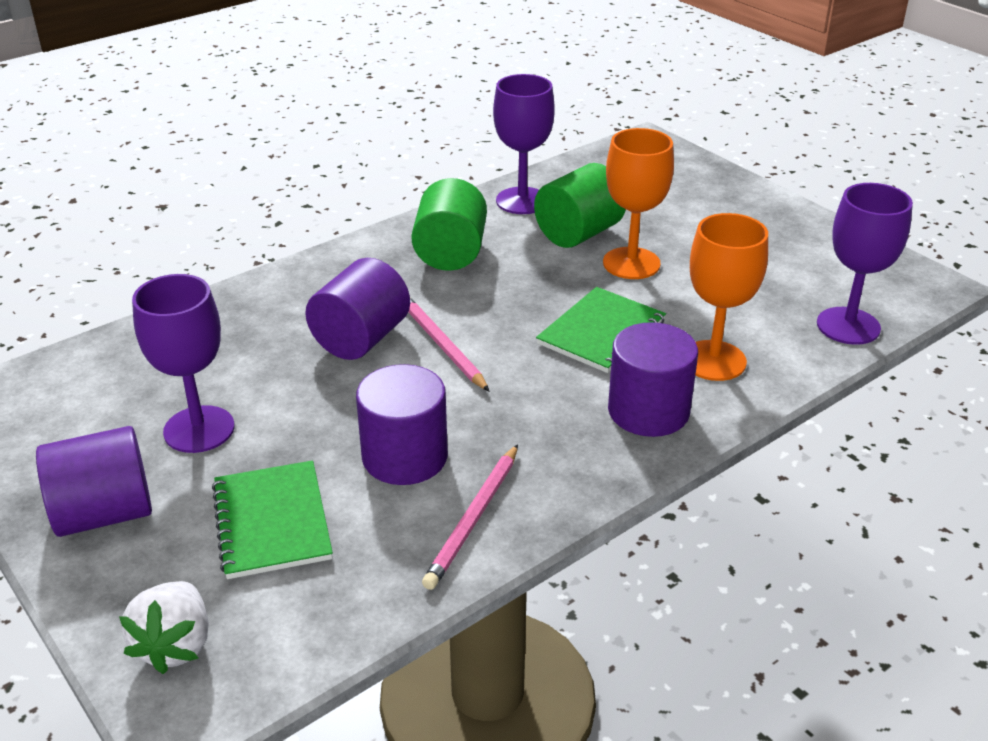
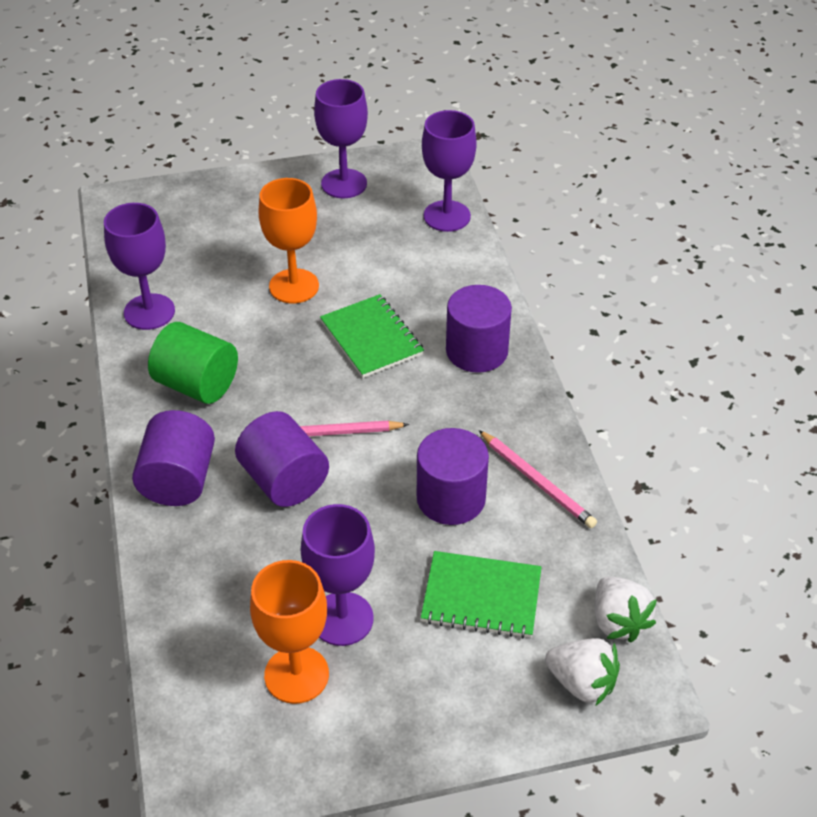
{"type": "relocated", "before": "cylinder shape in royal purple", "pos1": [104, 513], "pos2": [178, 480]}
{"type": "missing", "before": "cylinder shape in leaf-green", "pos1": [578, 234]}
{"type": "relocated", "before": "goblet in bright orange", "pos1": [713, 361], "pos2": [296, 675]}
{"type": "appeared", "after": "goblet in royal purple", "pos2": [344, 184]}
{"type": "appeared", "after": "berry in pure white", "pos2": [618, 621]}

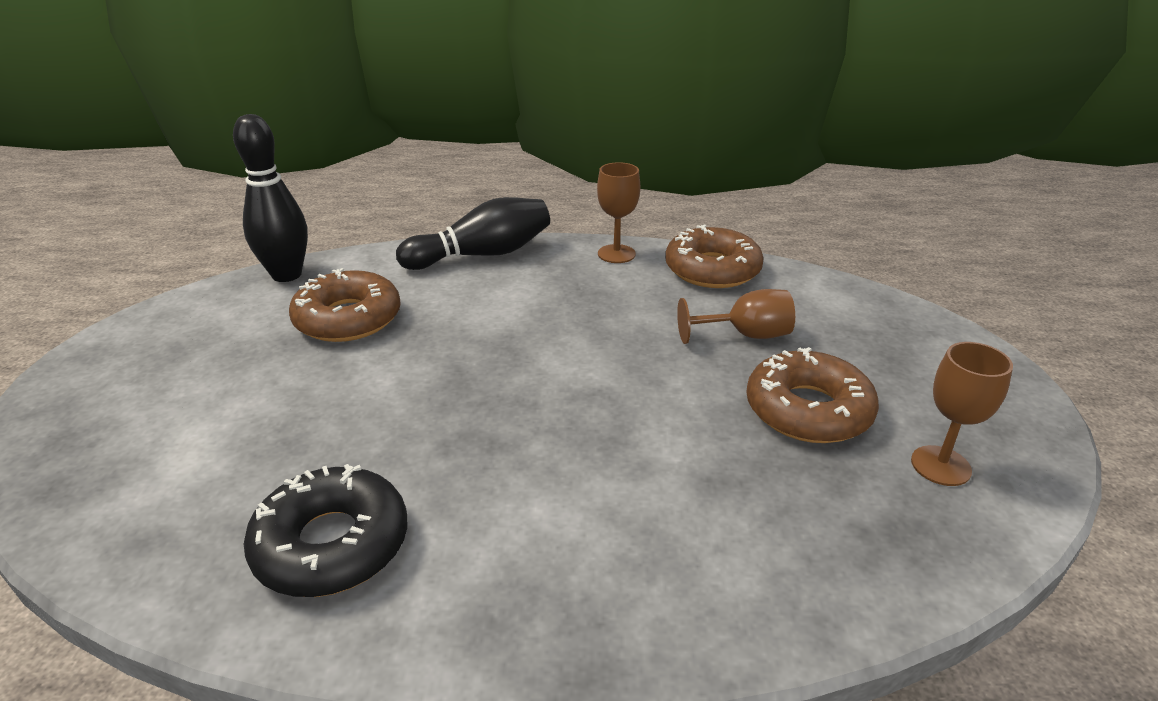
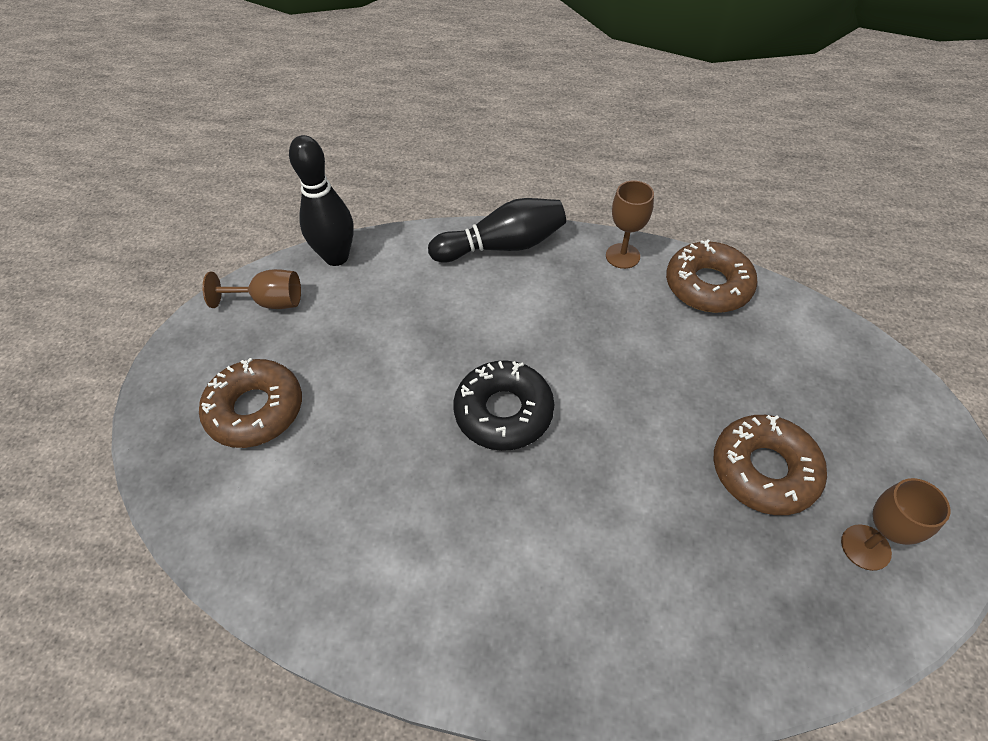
{"type": "relocated", "before": "glazed donut in ebony", "pos1": [332, 544], "pos2": [503, 412]}
{"type": "relocated", "before": "glazed donut in dark brown", "pos1": [348, 319], "pos2": [255, 410]}
{"type": "relocated", "before": "goblet in dark brown", "pos1": [745, 335], "pos2": [269, 302]}

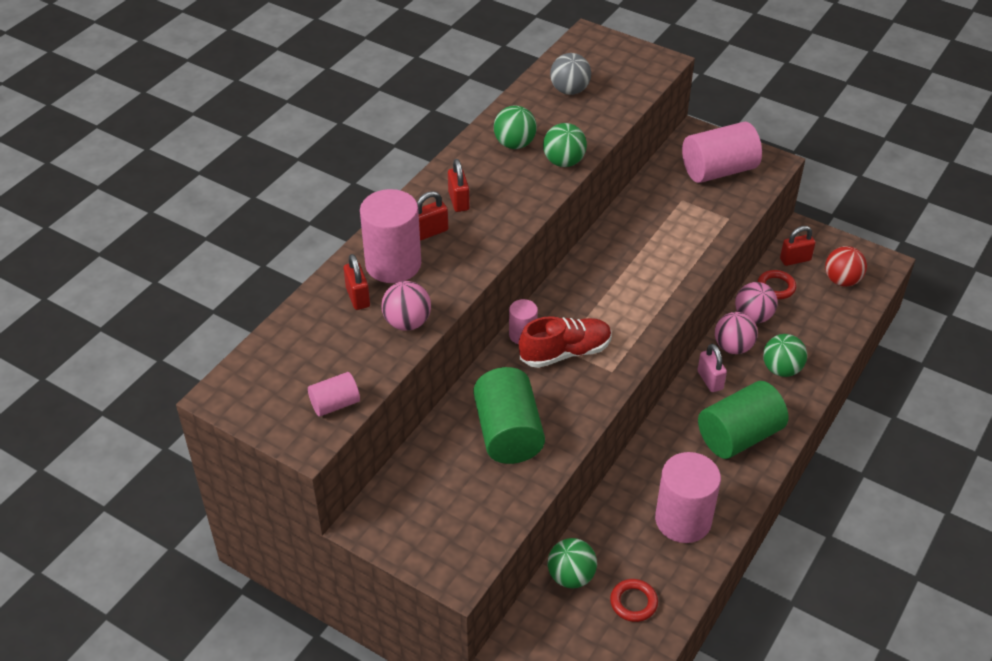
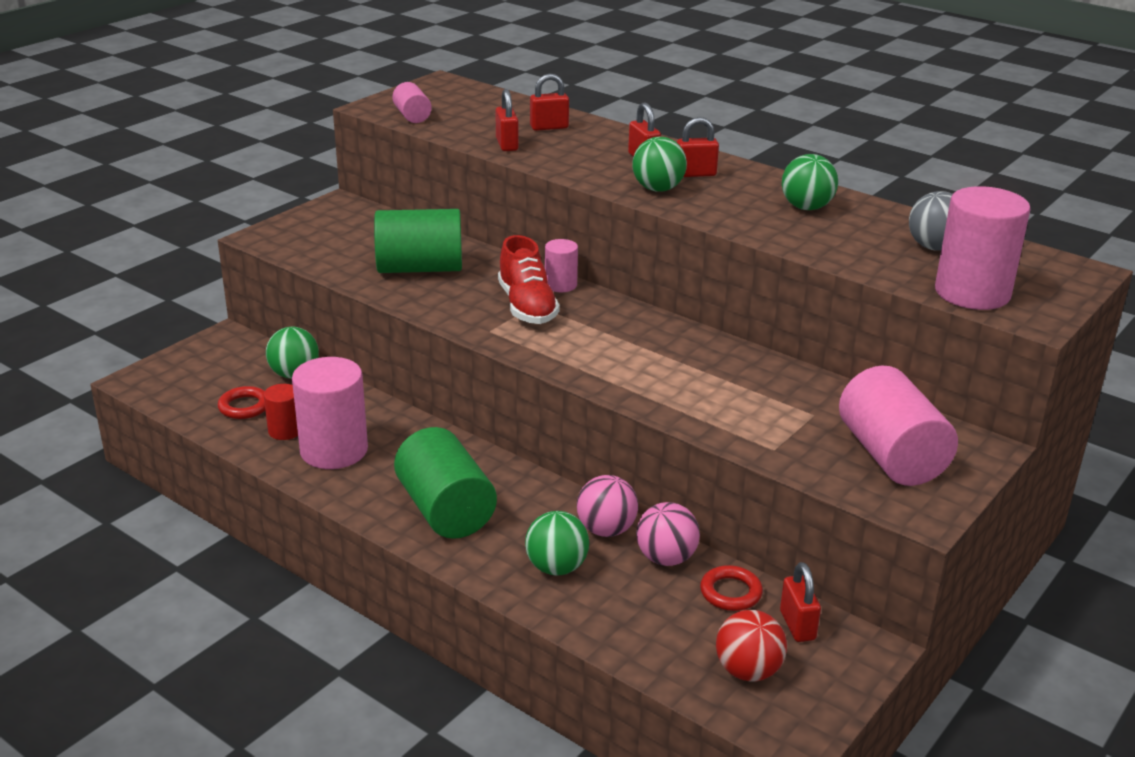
{"type": "relocated", "before": "cylinder shape in rose-pink", "pos1": [393, 264], "pos2": [972, 293]}
{"type": "exchanged", "before": "play ball in rose-pink", "after": "lock in scarlet", "pos1": [407, 322], "pos2": [507, 145]}
{"type": "relocated", "before": "play ball in leaf-green", "pos1": [564, 162], "pos2": [658, 189]}
{"type": "missing", "before": "lock in rose-pink", "pos1": [710, 380]}
{"type": "appeared", "after": "cylinder shape in scarlet", "pos2": [285, 431]}

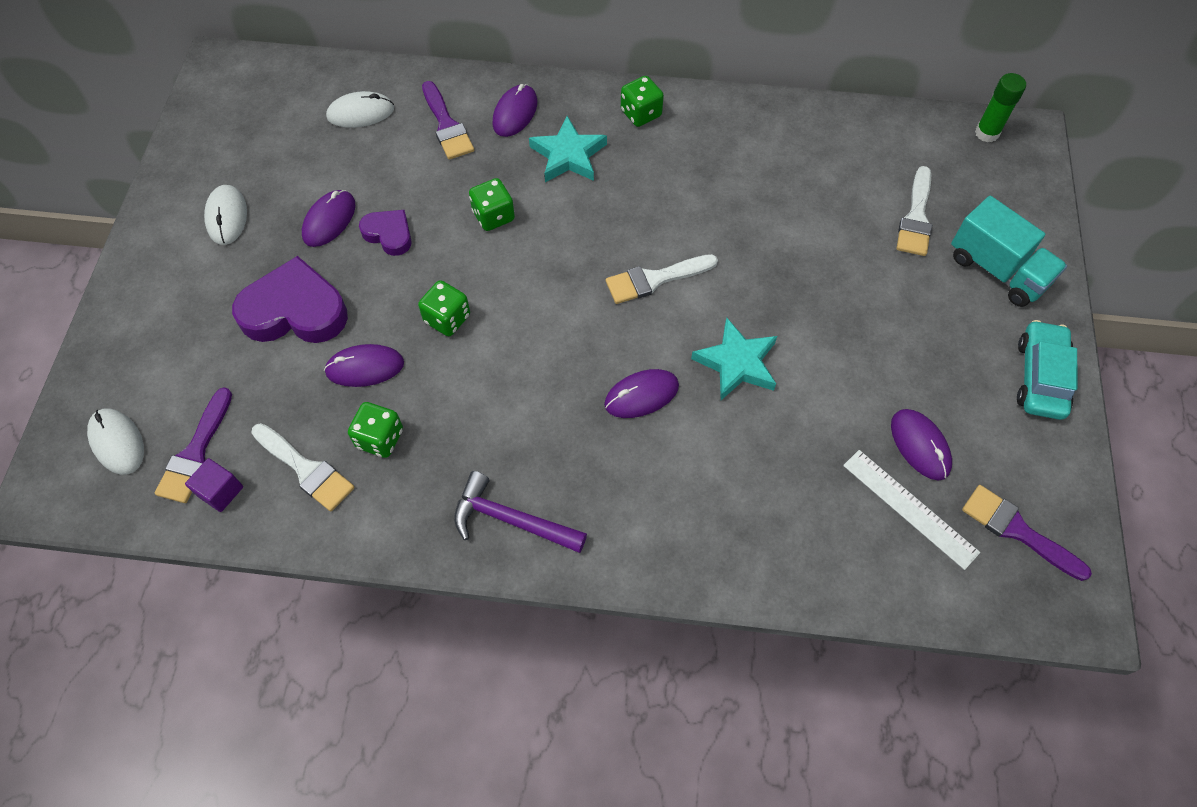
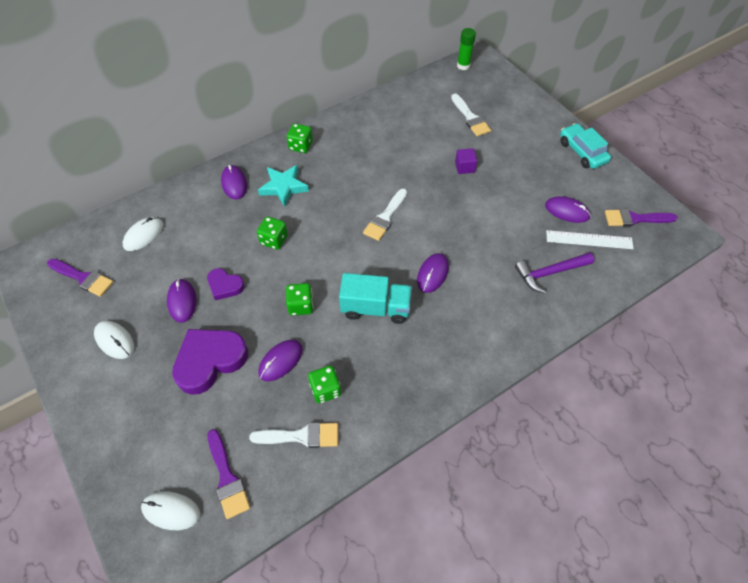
{"type": "relocated", "before": "cube in royal purple", "pos1": [220, 491], "pos2": [464, 167]}
{"type": "spun", "before": "heart shape in royal purple", "pos1": [389, 234], "pos2": [225, 286], "turn": -150}
{"type": "relocated", "before": "brush in royal purple", "pos1": [447, 125], "pos2": [83, 278]}
{"type": "relocated", "before": "carpenter's hammer in royal purple", "pos1": [511, 520], "pos2": [550, 273]}
{"type": "missing", "before": "star in aqua", "pos1": [737, 363]}
{"type": "relocated", "before": "truck in aqua", "pos1": [997, 270], "pos2": [375, 308]}

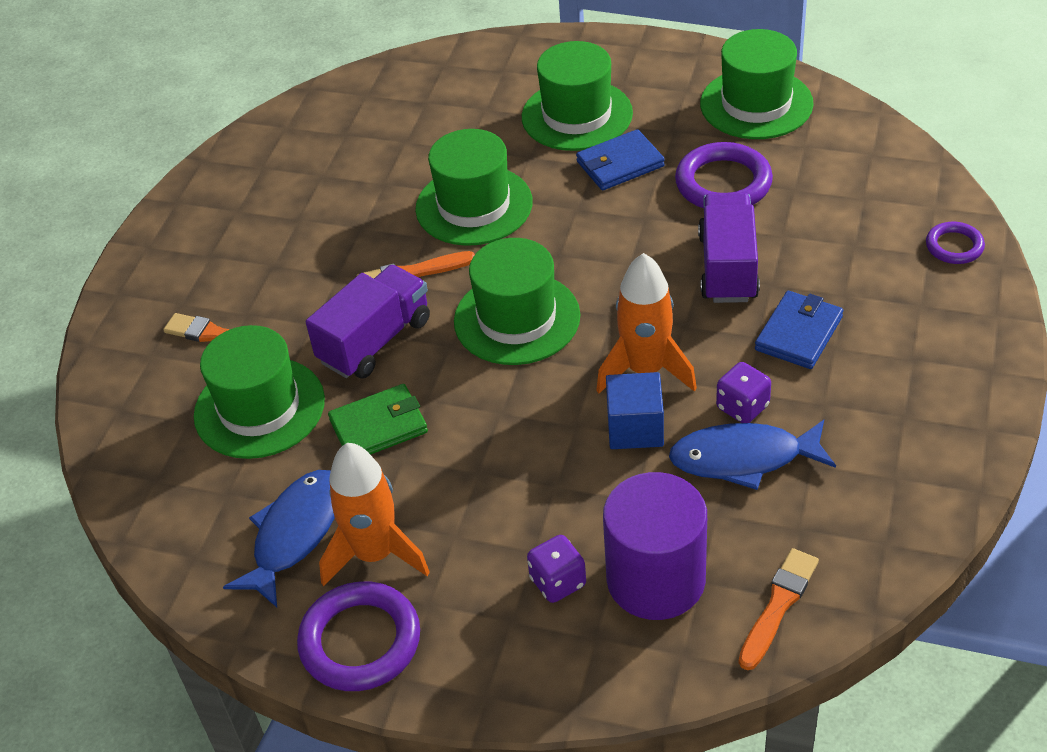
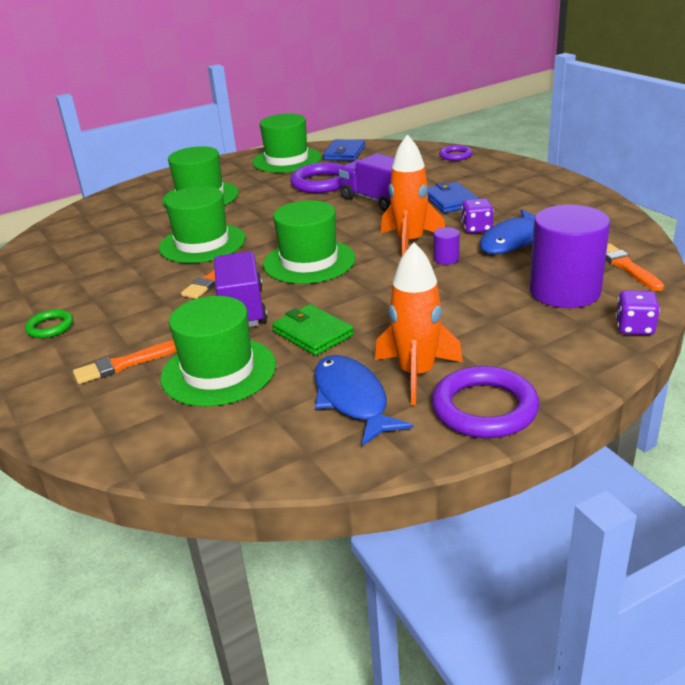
{"type": "spun", "before": "wallet in leaf-green", "pos1": [379, 426], "pos2": [313, 333], "turn": -60}
{"type": "relocated", "before": "die in royal purple", "pos1": [558, 582], "pos2": [634, 328]}
{"type": "relocated", "before": "wallet in blue", "pos1": [620, 164], "pos2": [344, 153]}
{"type": "exchanged", "before": "cube in blue", "after": "cylinder shape in royal purple", "pos1": [635, 428], "pos2": [446, 259]}
{"type": "appeared", "after": "ring in leaf-green", "pos2": [50, 327]}

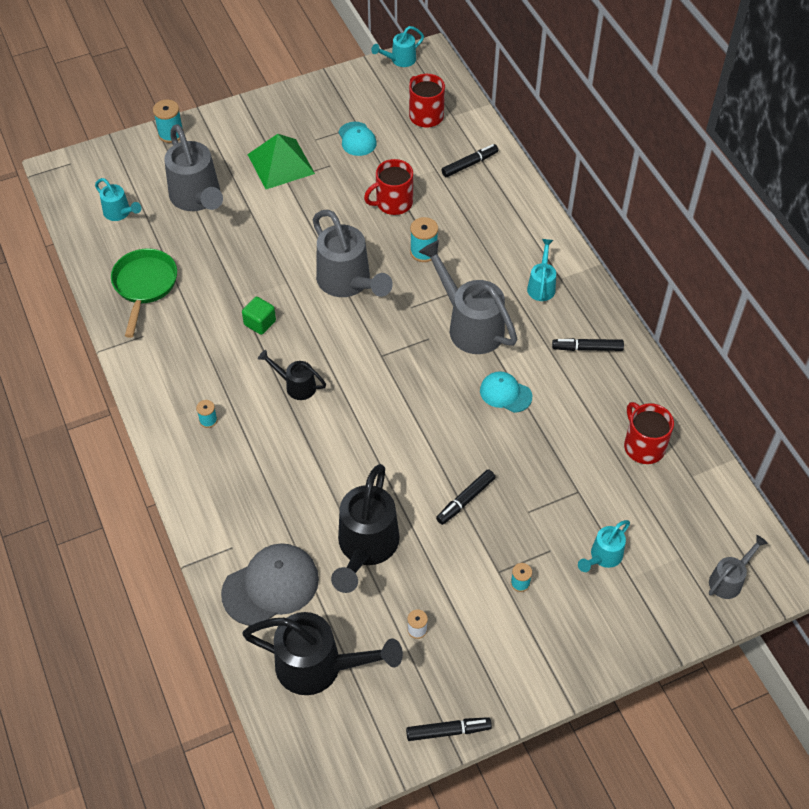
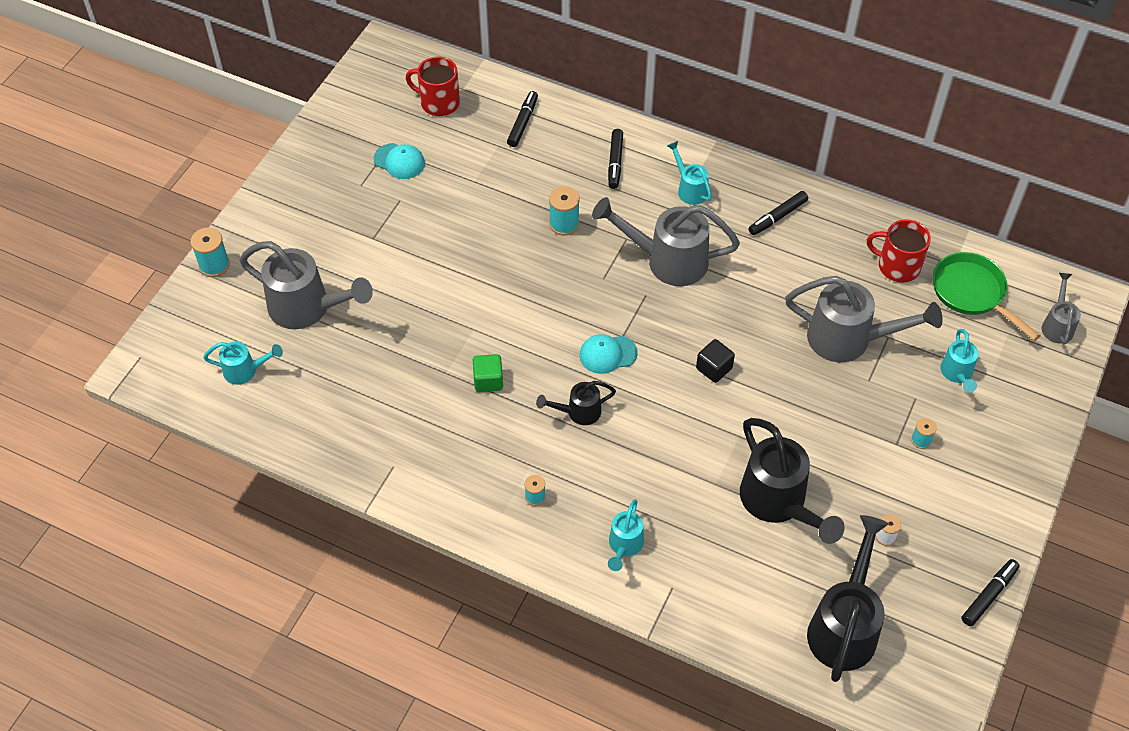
{"type": "relocated", "before": "skillet in leaf-green", "pos1": [144, 286], "pos2": [972, 293]}
{"type": "missing", "before": "baseball cap in gray", "pos1": [271, 586]}
{"type": "spun", "before": "watering can in ebony", "pos1": [319, 666], "pos2": [844, 626], "turn": -45}
{"type": "missing", "before": "pyramid in leaf-green", "pos1": [281, 164]}
{"type": "relocated", "before": "watering can in gray", "pos1": [348, 283], "pos2": [849, 339]}
{"type": "missing", "before": "coffee mug in scarlet", "pos1": [393, 203]}
{"type": "relocated", "before": "watering can in aqua", "pos1": [400, 60], "pos2": [624, 546]}
{"type": "relocated", "before": "marker in ebony", "pos1": [465, 500], "pos2": [615, 162]}
{"type": "relocated", "before": "baseball cap in aqua", "pos1": [505, 393], "pos2": [607, 354]}
{"type": "appeared", "after": "cube in ebony", "pos2": [714, 368]}

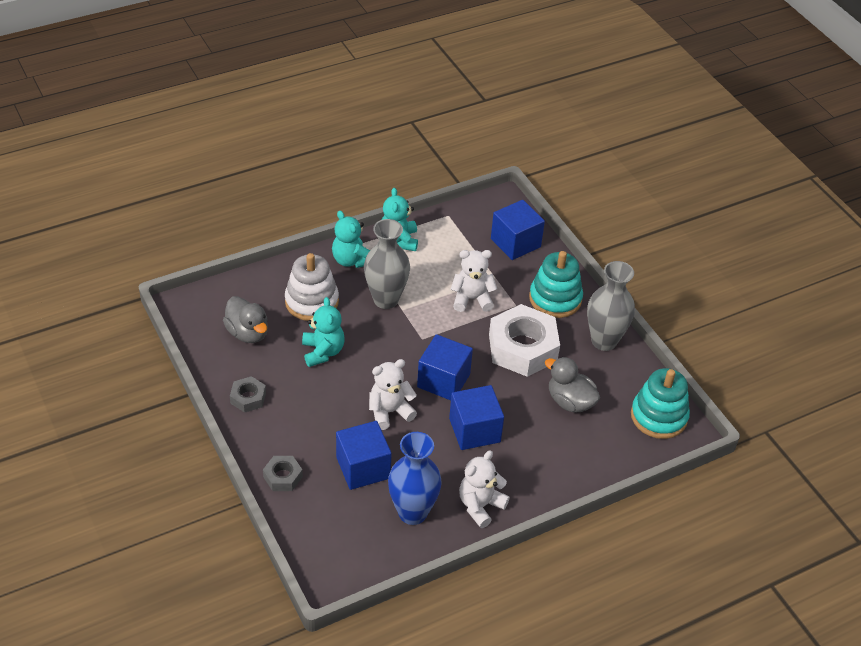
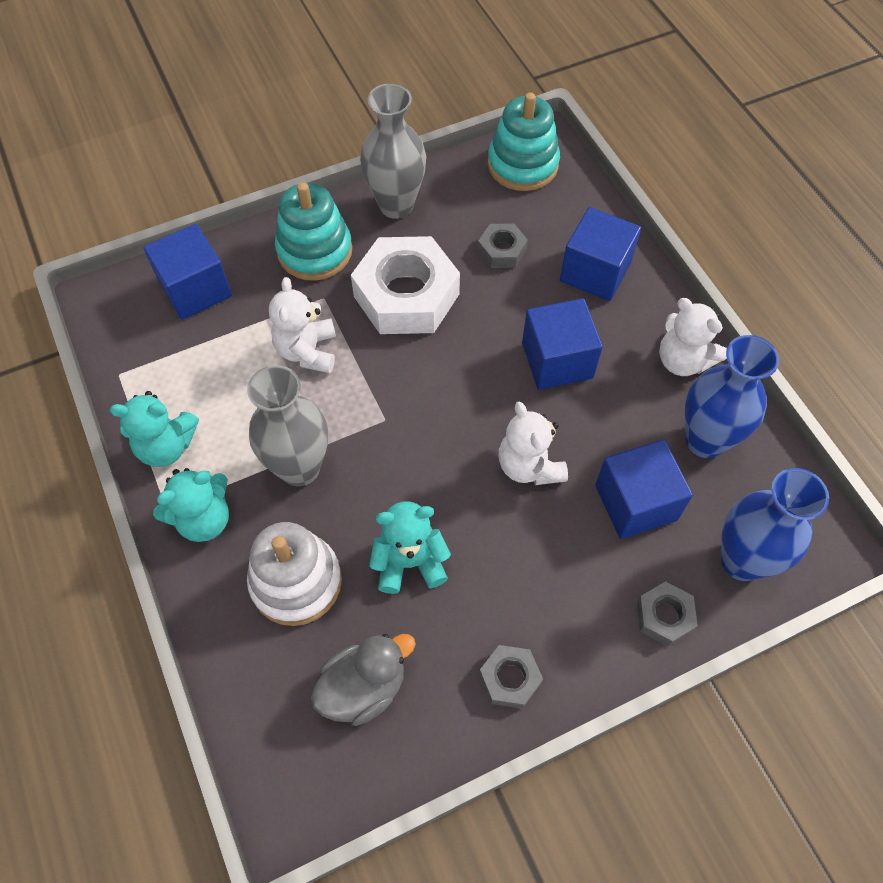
{"type": "relocated", "before": "cube in blue", "pos1": [443, 380], "pos2": [595, 272]}
{"type": "exchanged", "before": "rubber duck in gray", "after": "hexagon nut in gray", "pos1": [570, 401], "pos2": [502, 250]}
{"type": "appeared", "after": "flower vase in blue", "pos2": [741, 560]}

